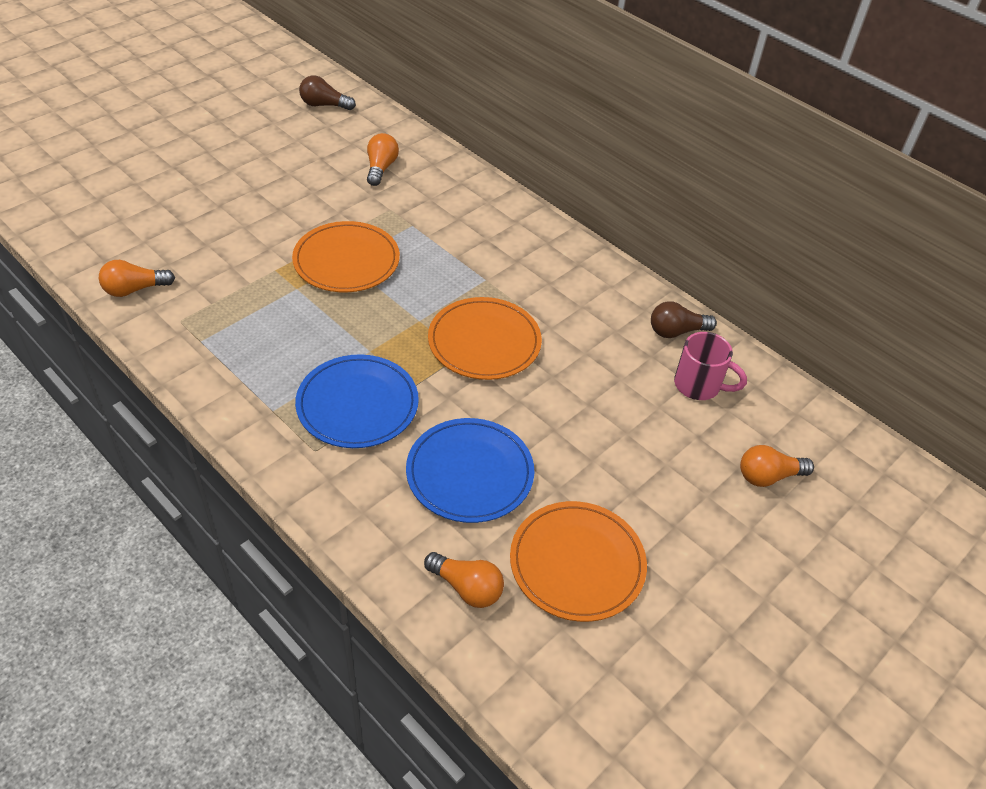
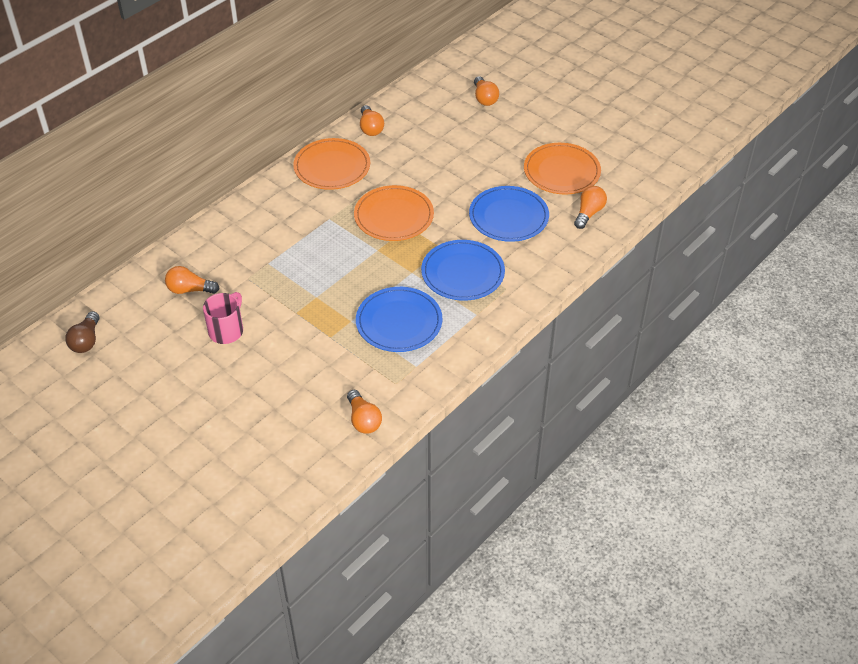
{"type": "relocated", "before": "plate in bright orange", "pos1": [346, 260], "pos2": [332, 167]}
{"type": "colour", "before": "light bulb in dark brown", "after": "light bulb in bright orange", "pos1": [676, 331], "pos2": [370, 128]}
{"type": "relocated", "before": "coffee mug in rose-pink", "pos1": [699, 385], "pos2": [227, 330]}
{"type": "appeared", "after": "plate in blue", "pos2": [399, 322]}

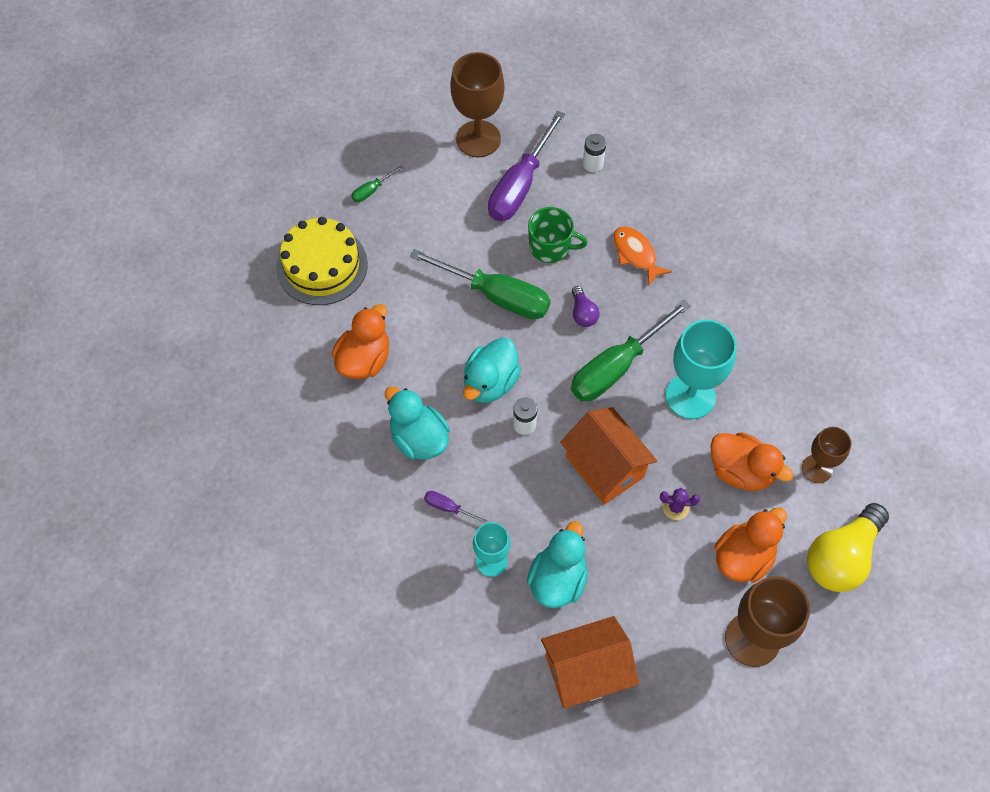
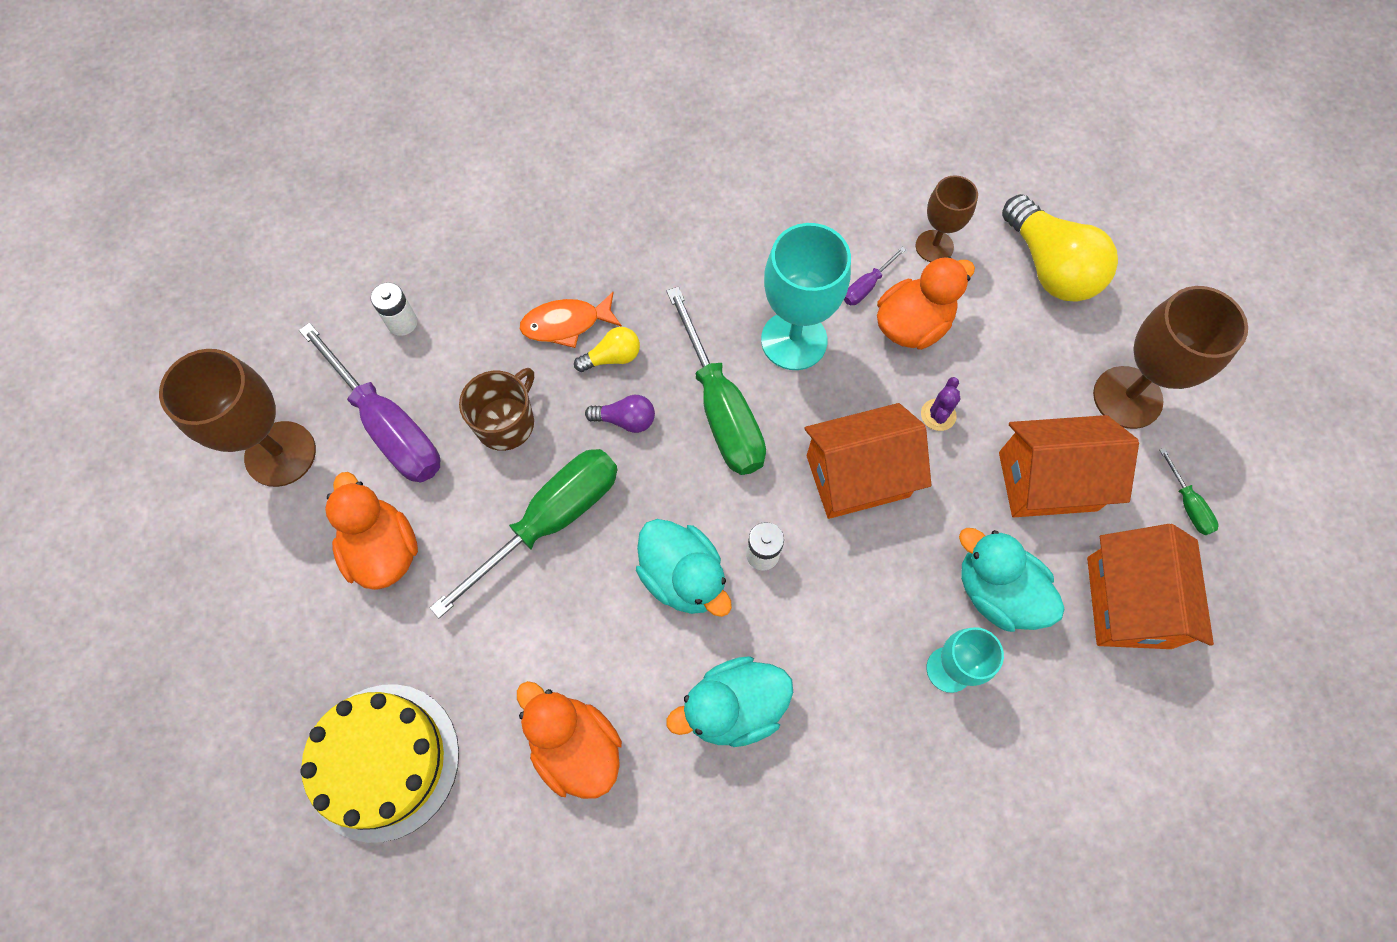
{"type": "relocated", "before": "flat screwdriver in leaf-green", "pos1": [372, 190], "pos2": [1187, 504]}
{"type": "relocated", "before": "flat screwdriver in royal purple", "pos1": [449, 508], "pos2": [866, 286]}
{"type": "colour", "before": "coffee mug in leaf-green", "after": "coffee mug in dark brown", "pos1": [550, 247], "pos2": [506, 422]}
{"type": "relocated", "before": "rubber duck in bright orange", "pos1": [743, 557], "pos2": [383, 549]}
{"type": "appeared", "after": "light bulb in golden", "pos2": [612, 357]}
{"type": "appeared", "after": "cottage in bright orange", "pos2": [1047, 481]}

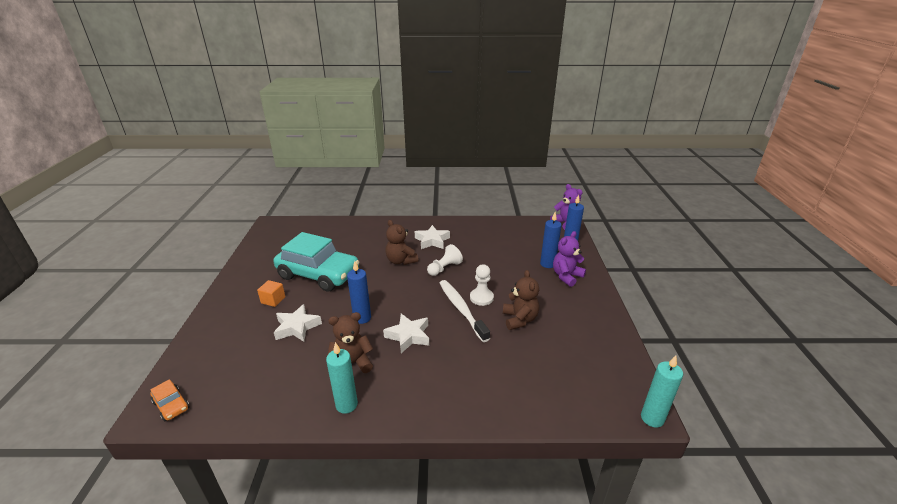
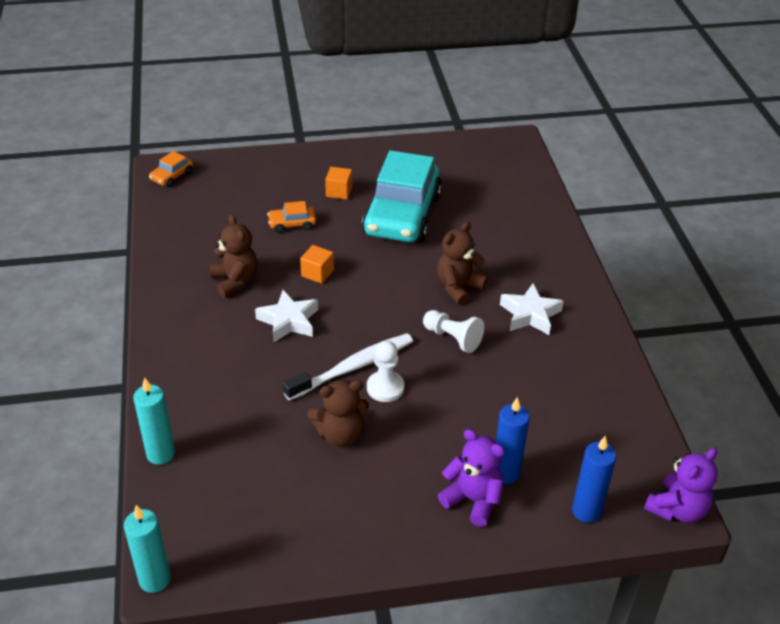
{"type": "exchanged", "before": "star in pure white", "after": "toy car in bright orange", "pos1": [297, 327], "pos2": [292, 224]}
{"type": "relocated", "before": "candle in aqua", "pos1": [346, 405], "pos2": [160, 454]}
{"type": "exchanged", "before": "candle in blue", "after": "cube in bright orange", "pos1": [362, 318], "pos2": [317, 273]}

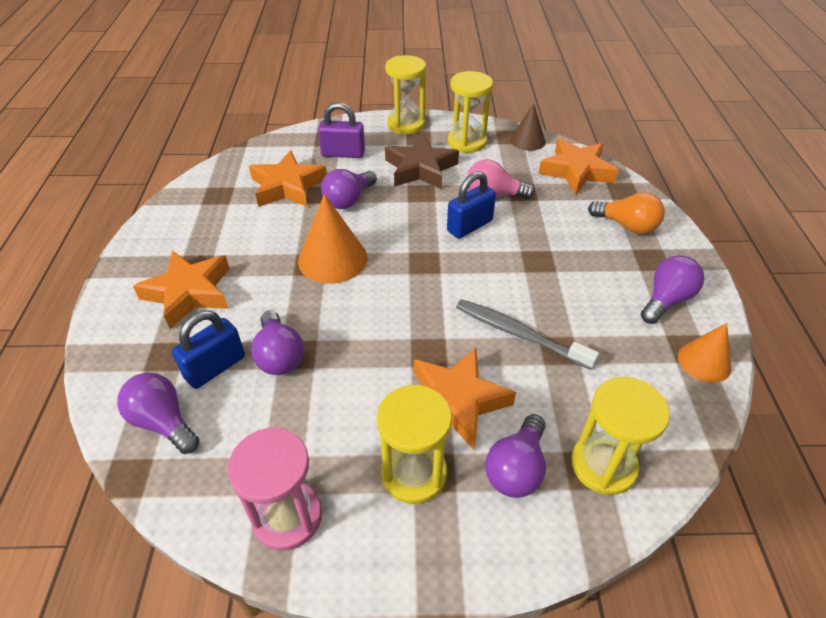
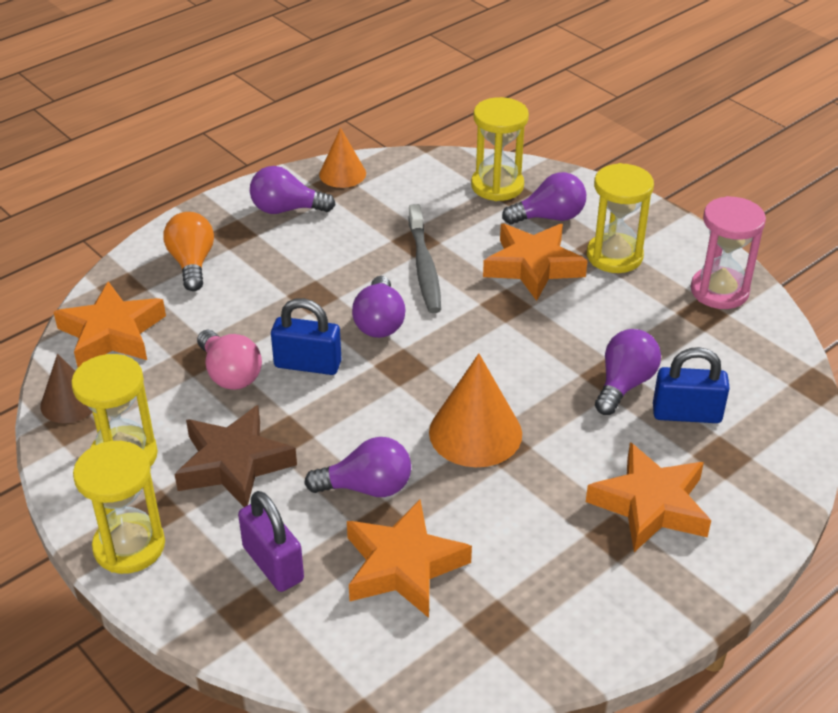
{"type": "relocated", "before": "light bulb in royal purple", "pos1": [163, 422], "pos2": [379, 322]}

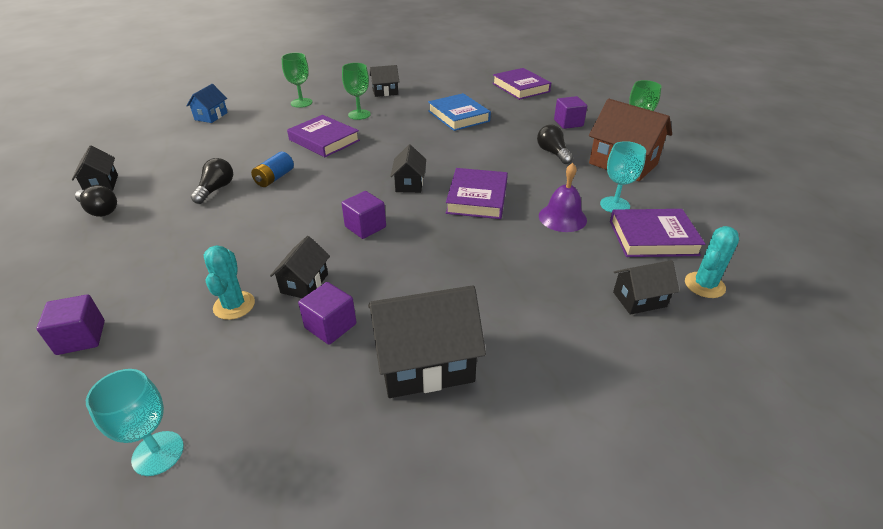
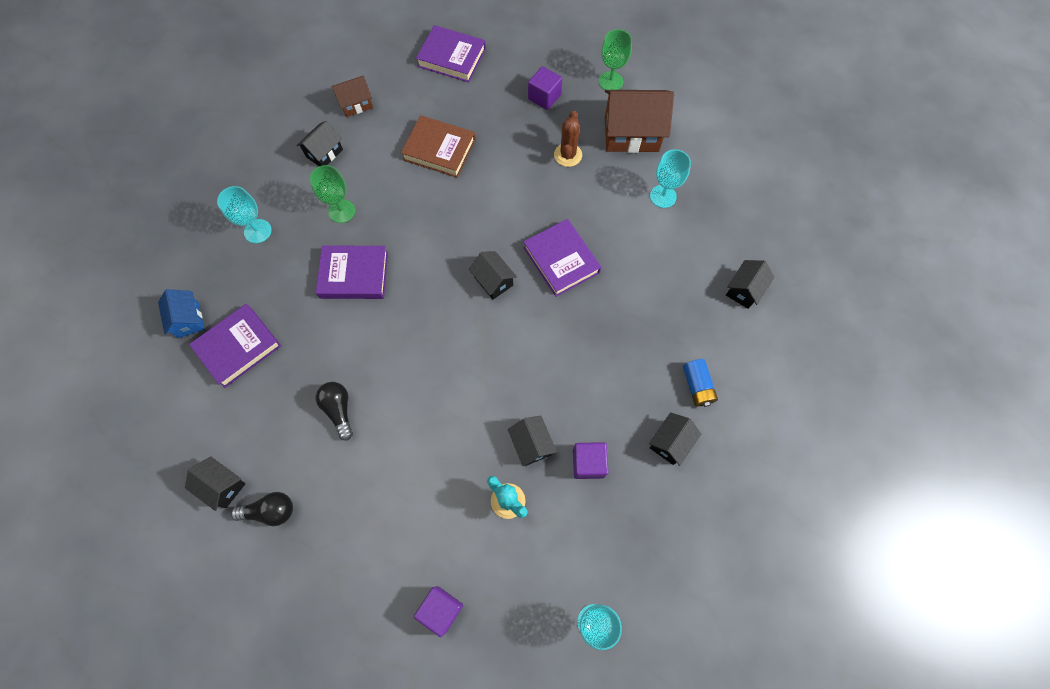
{"type": "relocated", "before": "battery in blue", "pos1": [274, 178], "pos2": [697, 386]}
{"type": "colour", "before": "goblet in leaf-green", "after": "goblet in aqua", "pos1": [301, 103], "pos2": [257, 231]}
{"type": "missing", "before": "cube in royal purple", "pos1": [365, 227]}
{"type": "size", "before": "cottage in ebony", "pos1": [425, 363], "pos2": [670, 442], "scale": 0.55}
{"type": "colour", "before": "book in blue", "after": "book in dark brown", "pos1": [458, 116], "pos2": [439, 149]}
{"type": "exchanged", "before": "light bulb in ebony", "after": "cactus in dark brown", "pos1": [553, 153], "pos2": [568, 155]}
{"type": "missing", "before": "bell in royal purple", "pos1": [562, 217]}
{"type": "relocated", "before": "book in royal purple", "pos1": [653, 237], "pos2": [238, 347]}
{"type": "missing", "before": "cactus in aqua", "pos1": [704, 285]}
{"type": "appeared", "after": "cottage in dark brown", "pos2": [356, 104]}

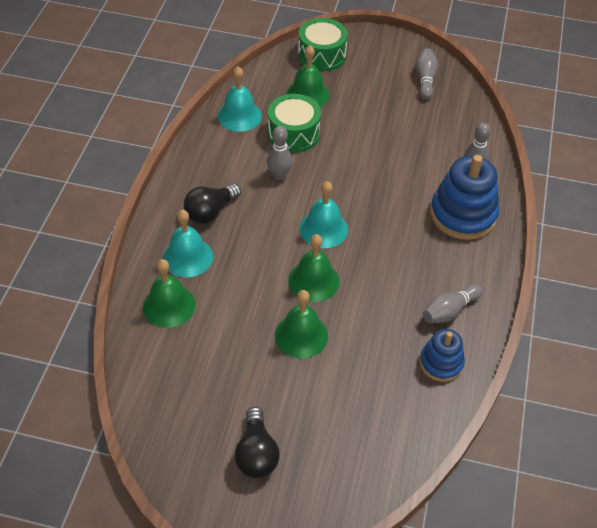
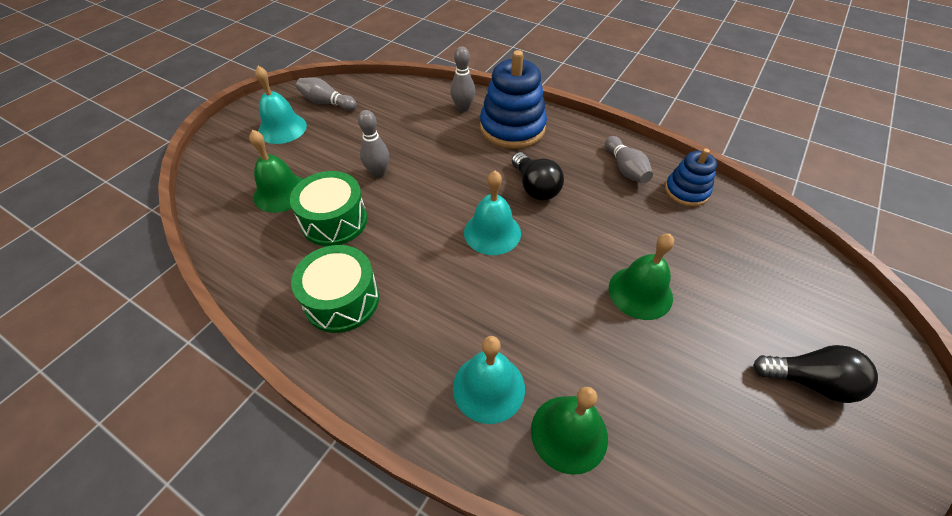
{"type": "relocated", "before": "light bulb in ebony", "pos1": [210, 211], "pos2": [535, 187]}
{"type": "relocated", "before": "bell in aqua", "pos1": [239, 116], "pos2": [282, 128]}
{"type": "relocated", "before": "skittle in gray", "pos1": [279, 175], "pos2": [378, 173]}
{"type": "missing", "before": "bell in leaf-green", "pos1": [313, 281]}
{"type": "relocated", "before": "snare drum in leaf-green", "pos1": [321, 55], "pos2": [342, 300]}

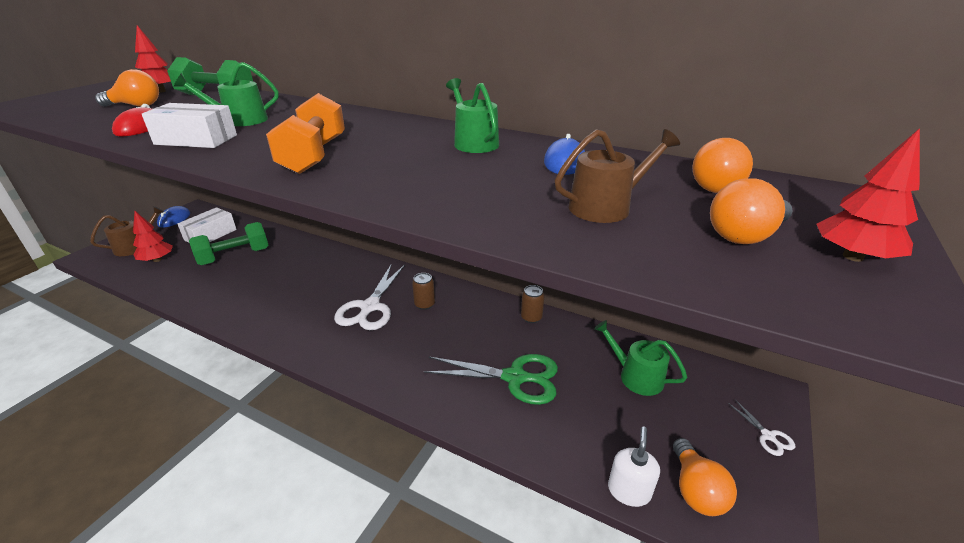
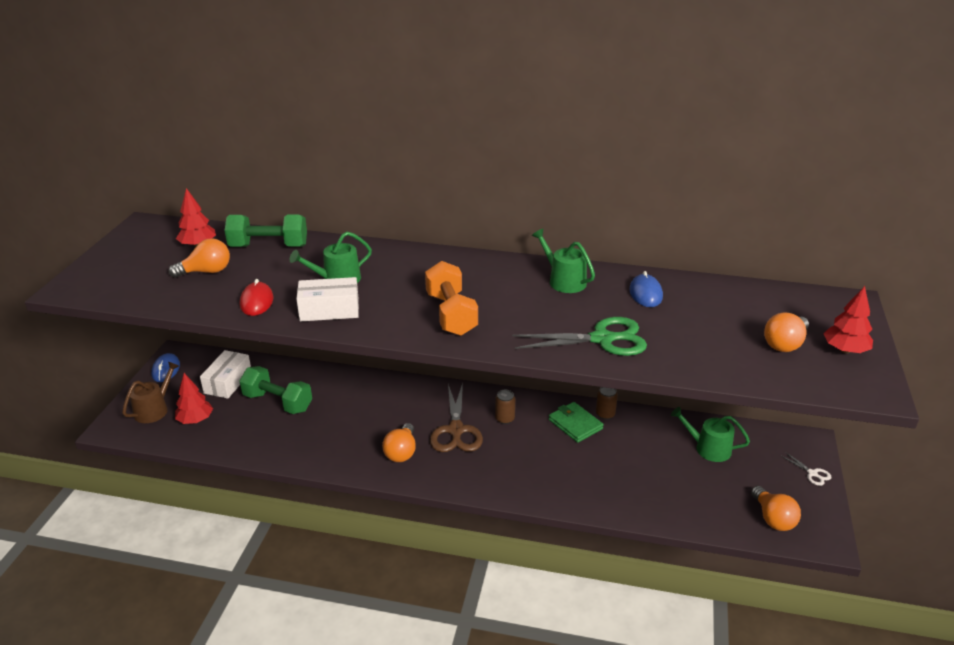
{"type": "spun", "before": "free weight in leaf-green", "pos1": [234, 256], "pos2": [278, 402], "turn": 75}
{"type": "colour", "before": "shears in pure white", "after": "shears in dark brown", "pos1": [370, 307], "pos2": [456, 430]}
{"type": "relocated", "before": "shears in leaf-green", "pos1": [515, 377], "pos2": [602, 339]}
{"type": "missing", "before": "watering can in dark brown", "pos1": [606, 207]}
{"type": "missing", "before": "pump bottle in pure white", "pos1": [629, 490]}
{"type": "relocated", "before": "light bulb in bright orange", "pos1": [715, 186], "pos2": [401, 452]}
{"type": "appeared", "after": "wallet in leaf-green", "pos2": [575, 424]}

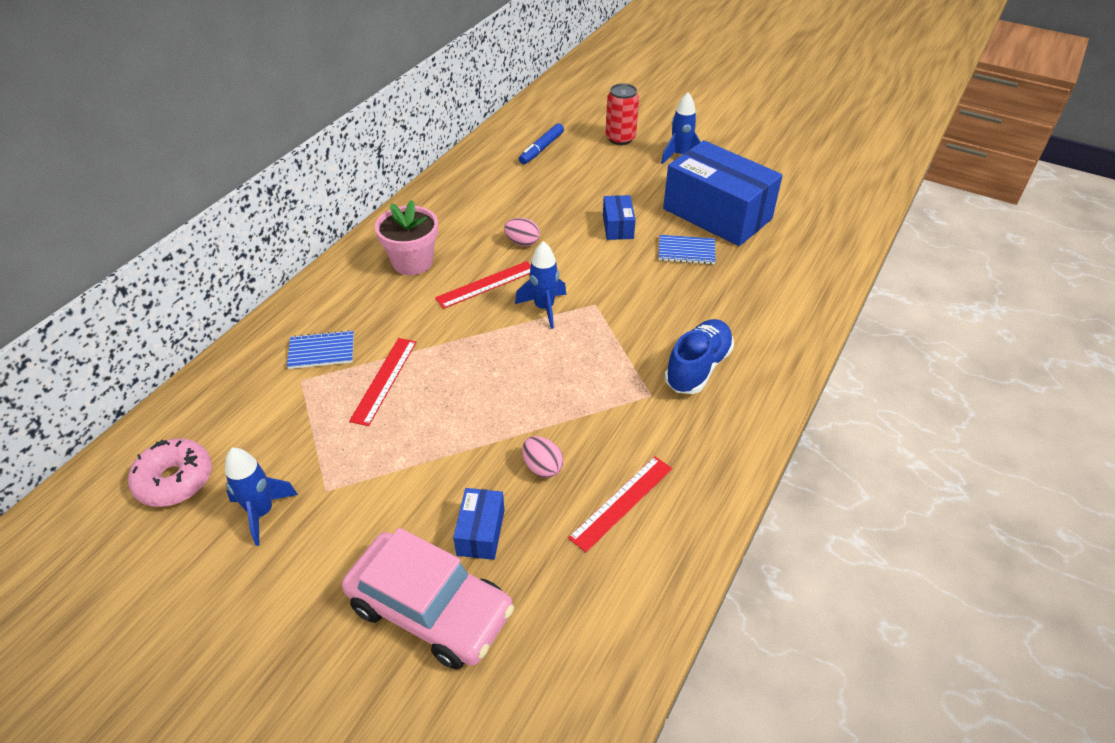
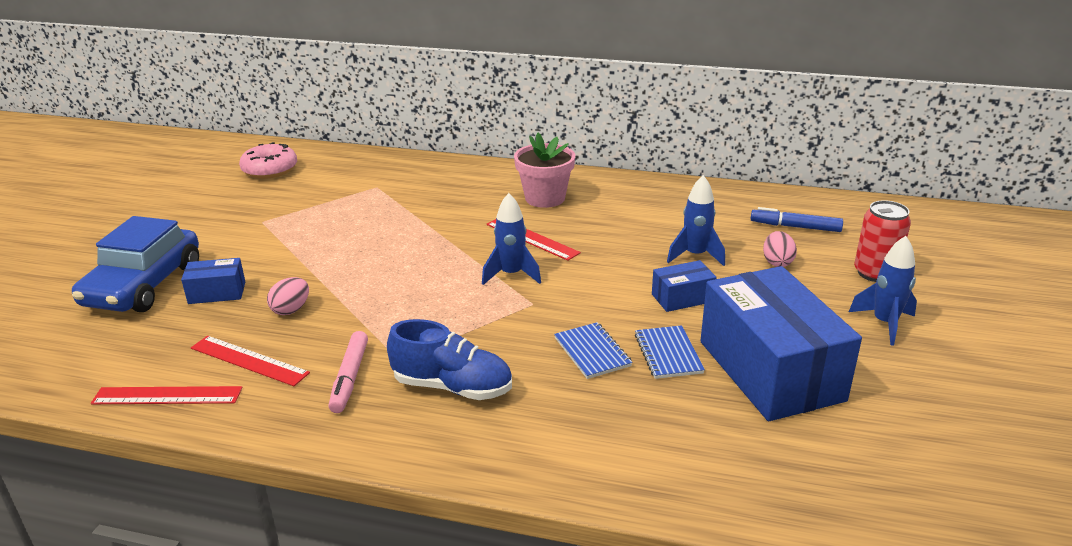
{"type": "relocated", "before": "spaceship in blue", "pos1": [262, 512], "pos2": [695, 256]}
{"type": "relocated", "before": "notebook in blue", "pos1": [321, 351], "pos2": [592, 352]}
{"type": "colour", "before": "toy car in rose-pink", "after": "toy car in blue", "pos1": [430, 609], "pos2": [144, 285]}
{"type": "relocated", "before": "straightedge in scarlet", "pos1": [384, 380], "pos2": [167, 396]}
{"type": "relocated", "before": "egg in rose-pink", "pos1": [522, 242], "pos2": [777, 262]}
{"type": "spun", "before": "package in blue", "pos1": [717, 214], "pos2": [770, 370], "turn": -45}
{"type": "appeared", "after": "marker in rose-pink", "pos2": [350, 378]}

